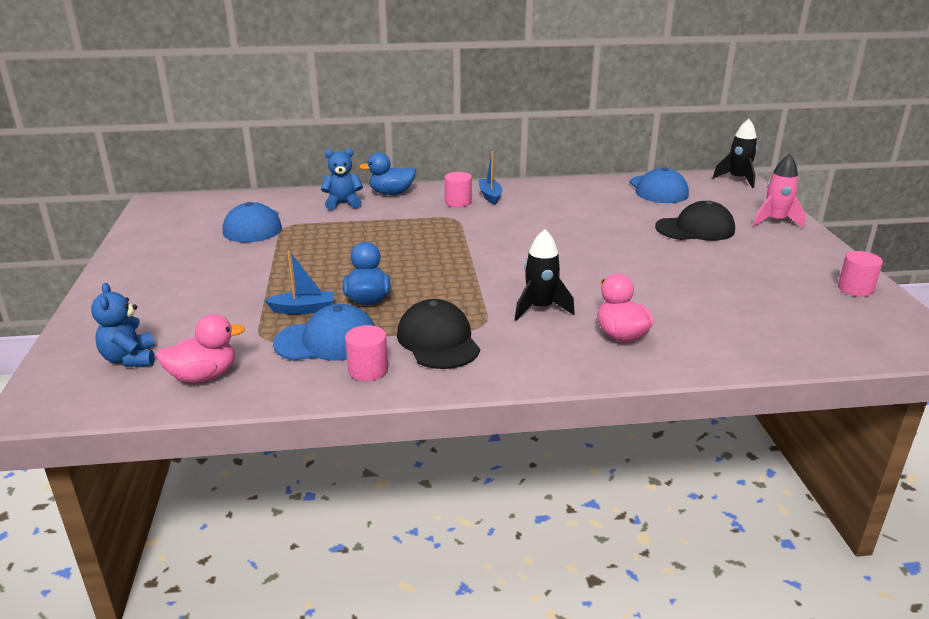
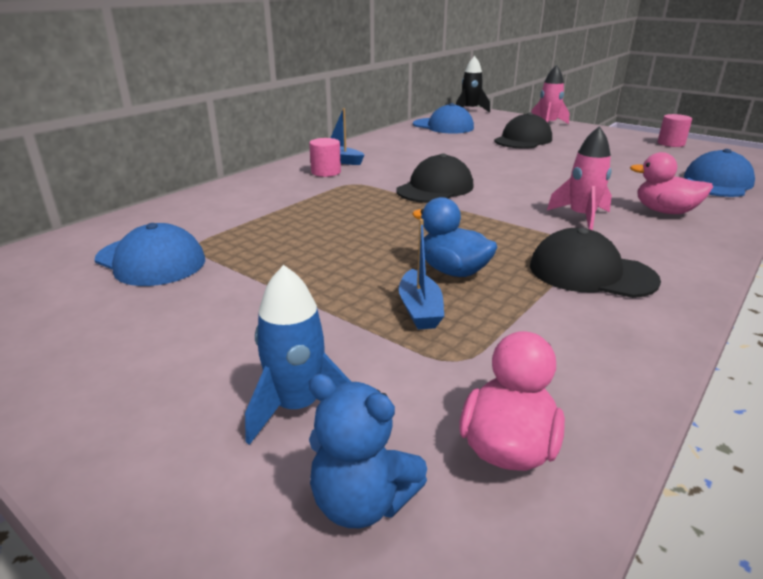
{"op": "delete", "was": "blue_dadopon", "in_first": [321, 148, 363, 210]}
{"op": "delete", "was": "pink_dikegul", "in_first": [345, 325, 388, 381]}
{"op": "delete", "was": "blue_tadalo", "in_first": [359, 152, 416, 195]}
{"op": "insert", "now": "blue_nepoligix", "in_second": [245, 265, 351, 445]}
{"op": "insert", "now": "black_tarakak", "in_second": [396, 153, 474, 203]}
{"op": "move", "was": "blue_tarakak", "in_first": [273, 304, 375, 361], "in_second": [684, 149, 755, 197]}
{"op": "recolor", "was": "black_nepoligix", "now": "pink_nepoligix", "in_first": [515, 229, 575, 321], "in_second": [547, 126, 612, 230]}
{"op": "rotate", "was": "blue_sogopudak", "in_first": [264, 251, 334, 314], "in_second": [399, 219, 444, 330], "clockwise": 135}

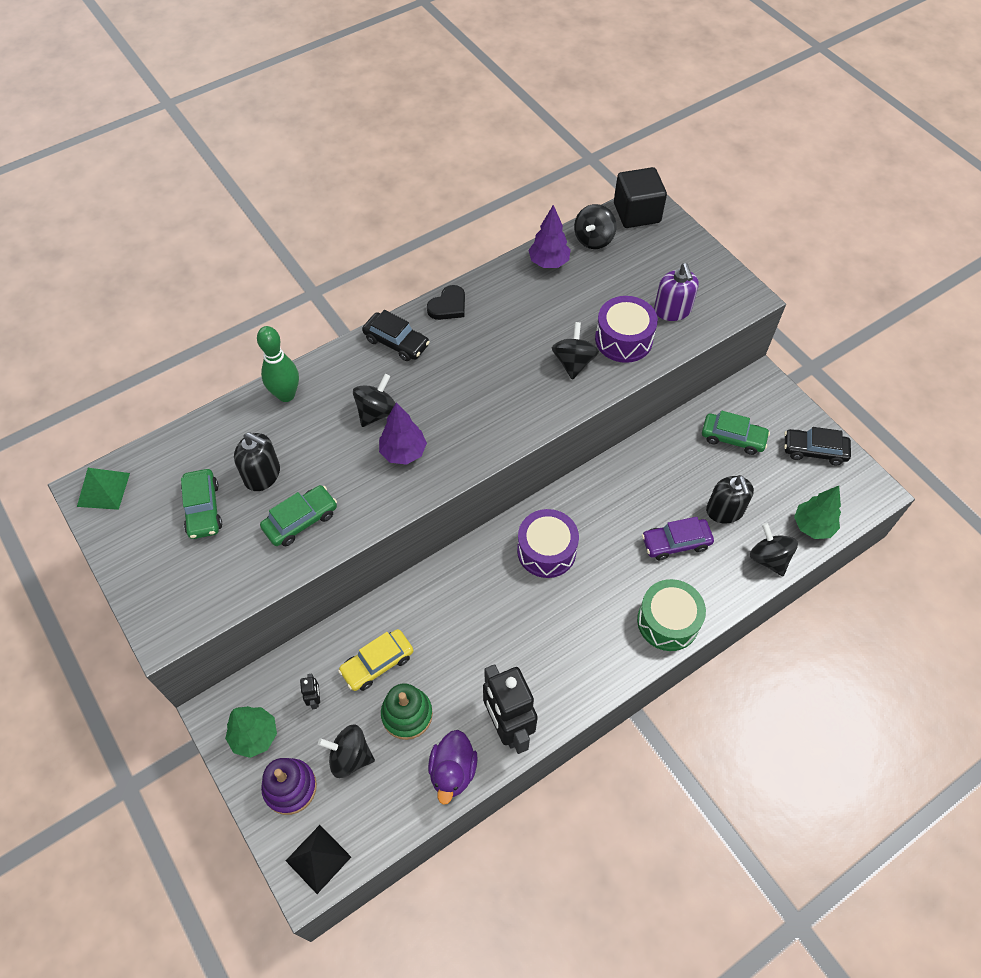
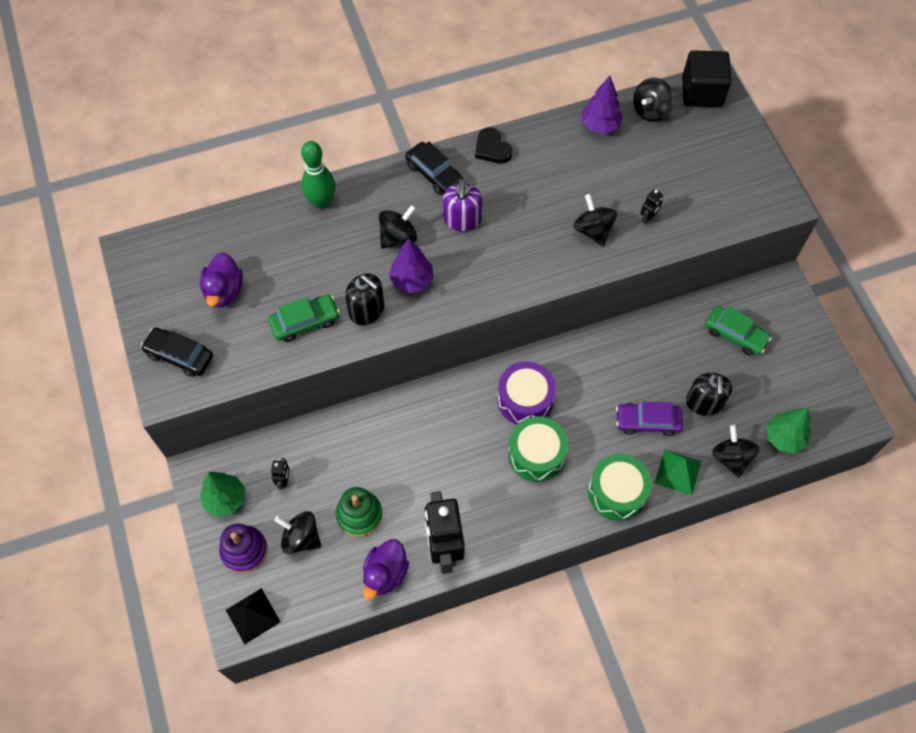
{"op": "delete", "was": "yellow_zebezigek", "in_first": [338, 629, 413, 691]}
{"op": "insert", "now": "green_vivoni", "in_second": [508, 416, 568, 482]}
{"op": "move", "was": "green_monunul", "in_first": [77, 468, 130, 510], "in_second": [655, 449, 701, 496]}
{"op": "move", "was": "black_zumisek", "in_first": [234, 432, 280, 491], "in_second": [345, 274, 384, 325]}
{"op": "move", "was": "purple_zumisek", "in_first": [654, 263, 699, 321], "in_second": [443, 181, 482, 231]}
{"op": "move", "was": "black_zebezigek", "in_first": [784, 427, 851, 465], "in_second": [141, 327, 213, 377]}
{"op": "replace", "was": "green_zebezigek", "now": "purple_tadalo", "in_first": [181, 469, 222, 539], "in_second": [200, 252, 243, 308]}
{"op": "replace", "was": "purple_vivoni", "now": "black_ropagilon", "in_first": [595, 296, 658, 363], "in_second": [640, 189, 663, 225]}
{"op": "rotate", "was": "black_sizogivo", "in_first": [427, 285, 465, 320], "in_second": [475, 127, 512, 164], "clockwise": 90}
{"op": "rotate", "was": "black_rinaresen", "in_first": [552, 322, 599, 380], "in_second": [573, 194, 617, 247], "clockwise": -45}

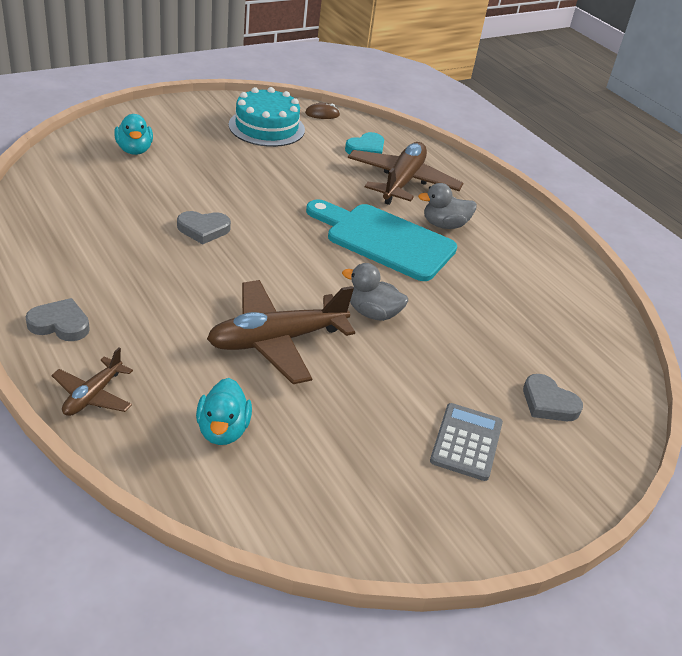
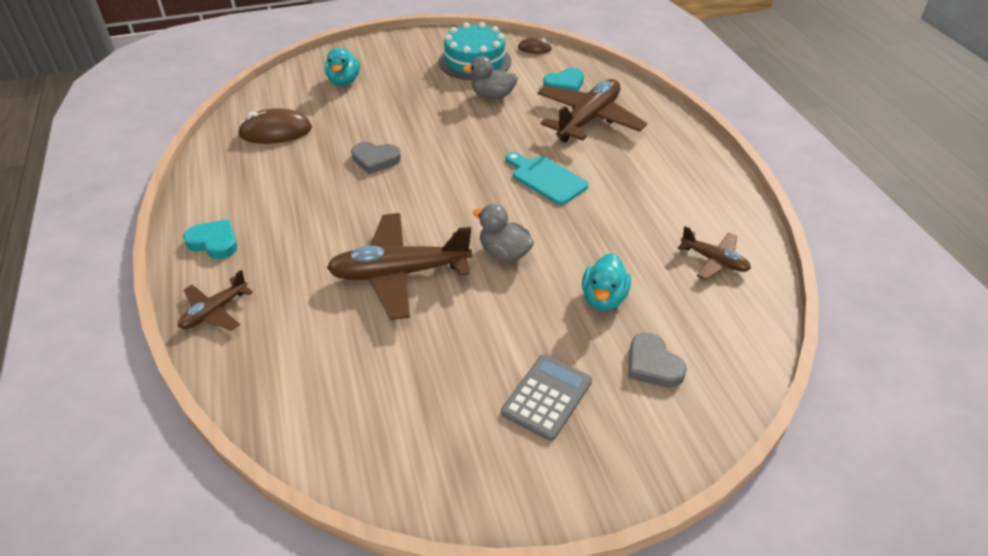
{"op": "insert", "now": "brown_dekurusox", "in_second": [238, 108, 312, 144]}
{"op": "insert", "now": "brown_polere", "in_second": [678, 226, 751, 280]}
{"op": "move", "was": "turquoise_tadalo", "in_first": [196, 378, 252, 445], "in_second": [582, 253, 631, 311]}
{"op": "move", "was": "grey_tadalo", "in_first": [418, 183, 477, 229], "in_second": [462, 56, 518, 99]}
{"op": "recolor", "was": "grey_sizogivo", "now": "turquoise_sizogivo", "in_first": [25, 298, 90, 341], "in_second": [183, 219, 238, 259]}
{"op": "resize", "was": "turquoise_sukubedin", "in_first": [306, 199, 457, 281], "in_second": [506, 152, 589, 205], "ratio": 0.6}

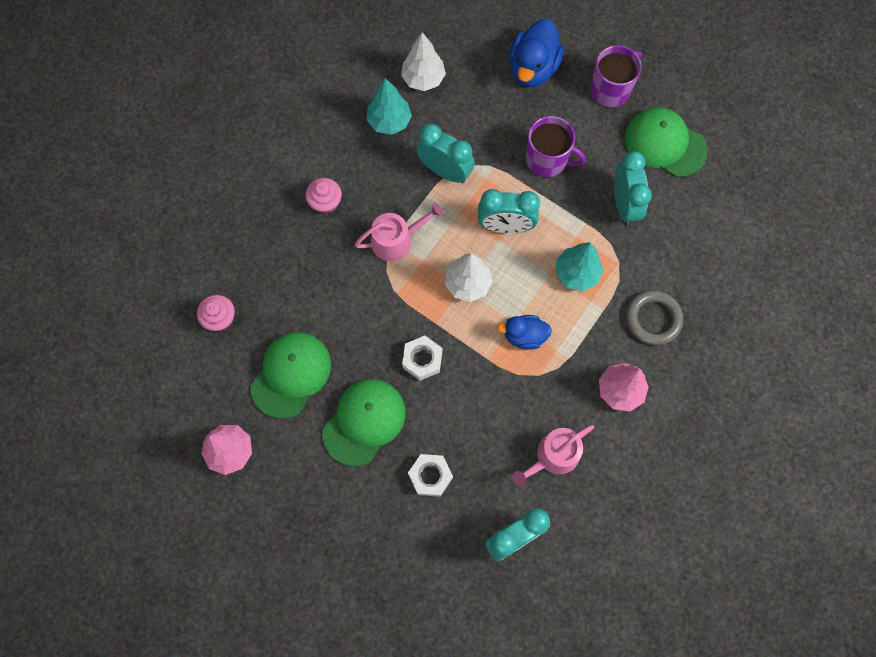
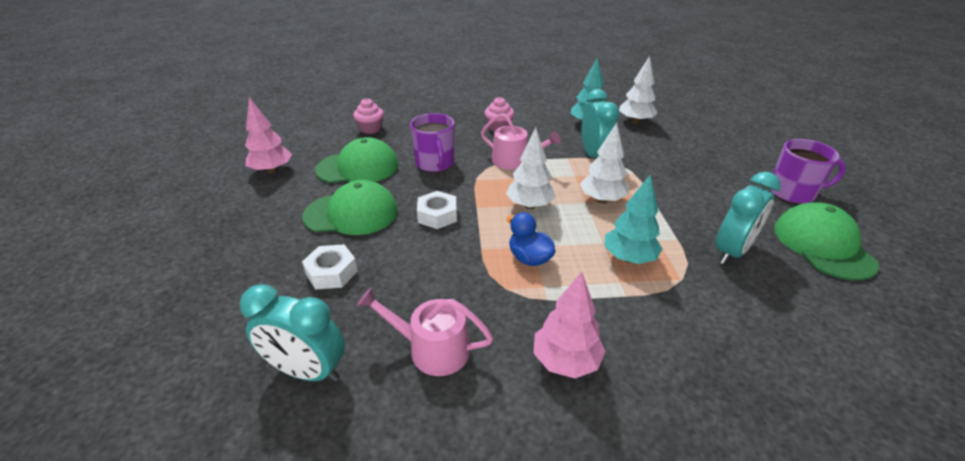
{"op": "delete", "was": "blue_tadalo", "in_first": [509, 19, 564, 87]}
{"op": "delete", "was": "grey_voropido", "in_first": [626, 290, 683, 345]}
{"op": "move", "was": "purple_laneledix", "in_first": [526, 116, 586, 177], "in_second": [410, 113, 454, 172]}
{"op": "replace", "was": "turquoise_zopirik", "now": "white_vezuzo", "in_first": [478, 189, 540, 234], "in_second": [580, 123, 629, 203]}

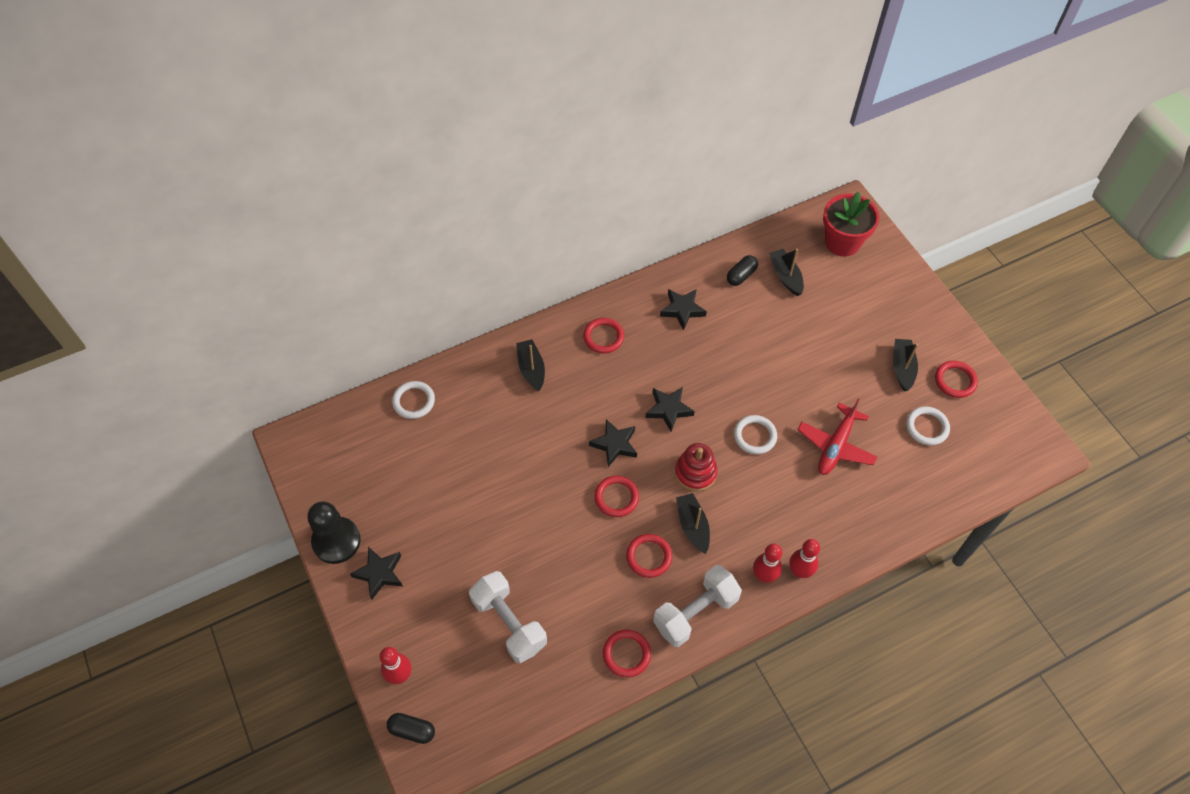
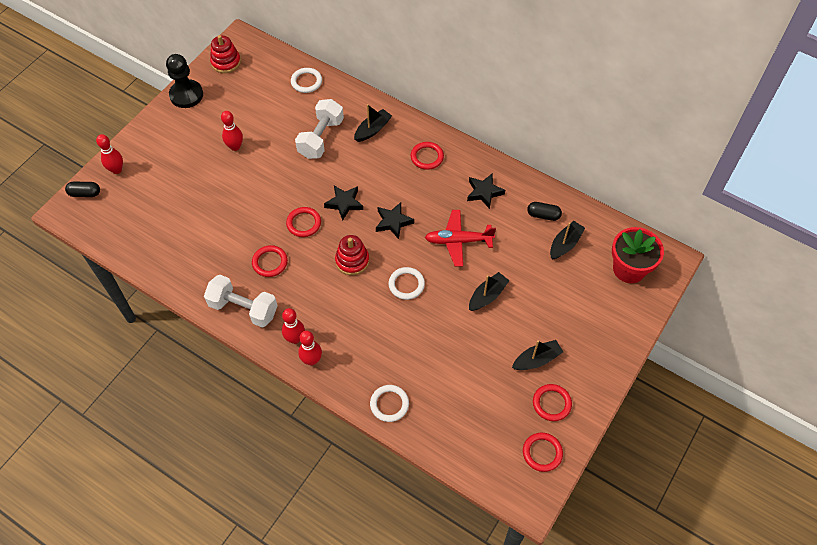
{"op": "delete", "was": "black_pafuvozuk", "in_first": [350, 547, 402, 599]}
{"op": "insert", "now": "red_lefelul", "in_second": [210, 35, 241, 73]}
{"op": "insert", "now": "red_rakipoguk", "in_second": [221, 111, 243, 151]}
{"op": "move", "was": "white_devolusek", "in_first": [469, 571, 547, 663], "in_second": [295, 99, 344, 159]}
{"op": "move", "was": "red_voropido", "in_first": [603, 630, 651, 677], "in_second": [523, 432, 563, 472]}
{"op": "move", "was": "black_sogopudak", "in_first": [676, 493, 710, 554], "in_second": [469, 272, 510, 311]}
{"op": "move", "was": "red_polere", "in_first": [798, 398, 877, 475], "in_second": [425, 210, 496, 267]}
{"op": "move", "was": "white_voropido", "in_first": [906, 406, 950, 445], "in_second": [370, 385, 409, 422]}
{"op": "rotate", "was": "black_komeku", "in_first": [387, 713, 435, 744], "in_second": [65, 182, 100, 197], "clockwise": -75}

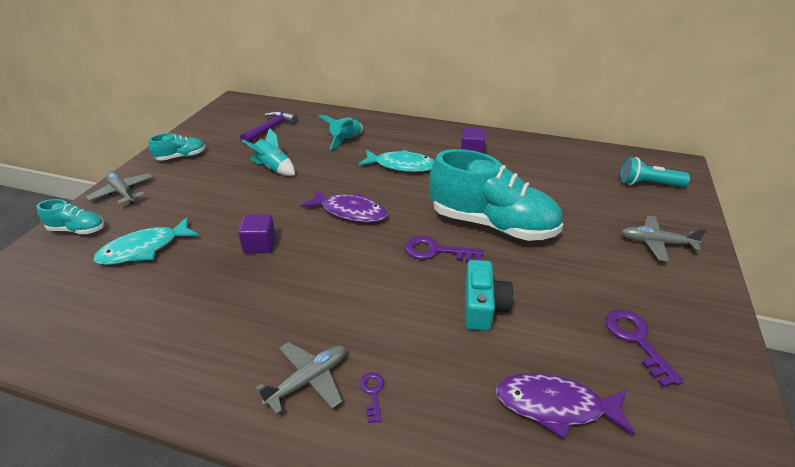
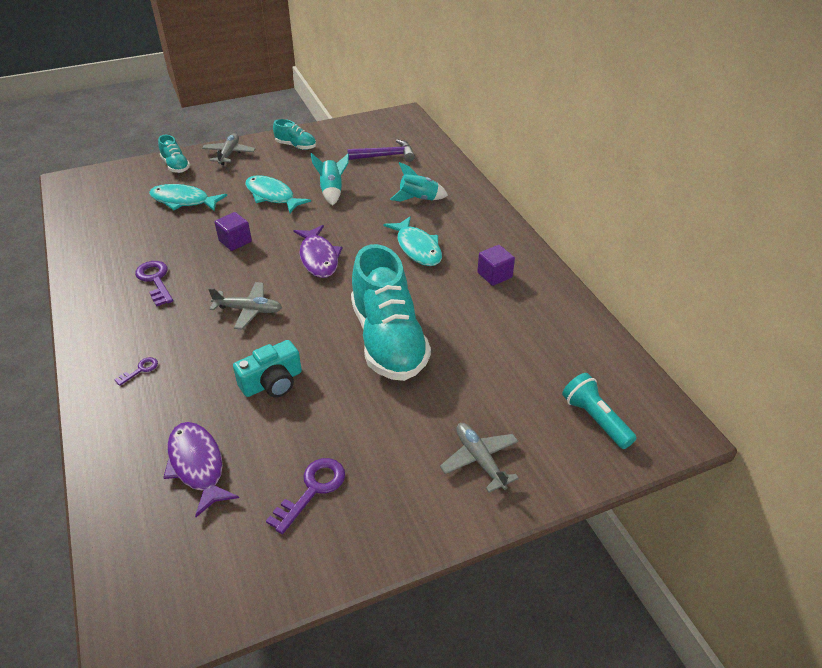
{"op": "insert", "now": "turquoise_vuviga", "in_second": [245, 175, 311, 213]}
{"op": "move", "was": "grey_polere", "in_first": [256, 342, 346, 415], "in_second": [208, 282, 282, 330]}
{"op": "move", "was": "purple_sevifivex", "in_first": [405, 236, 483, 262], "in_second": [135, 261, 173, 306]}

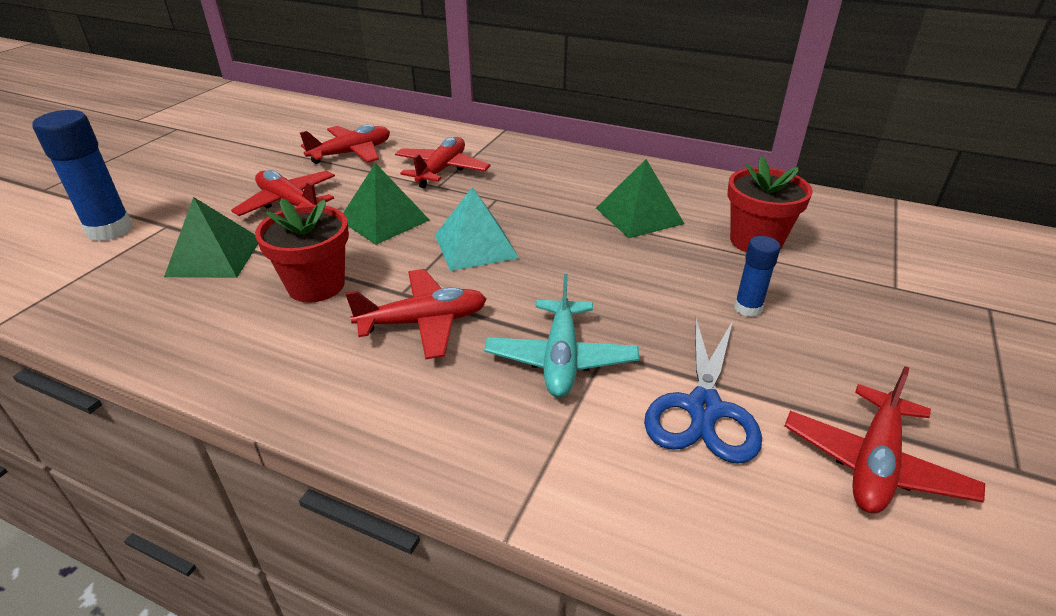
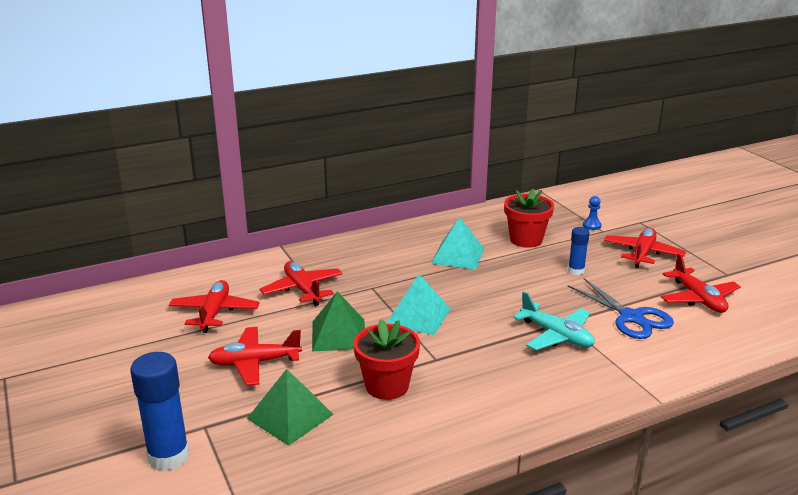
{"op": "insert", "now": "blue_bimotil", "in_second": [583, 196, 602, 230]}
{"op": "move", "was": "red_polere", "in_first": [345, 269, 487, 360], "in_second": [604, 228, 686, 268]}
{"op": "recolor", "was": "green_monunul", "now": "turquoise_monunul", "in_first": [596, 159, 685, 238], "in_second": [431, 217, 484, 269]}

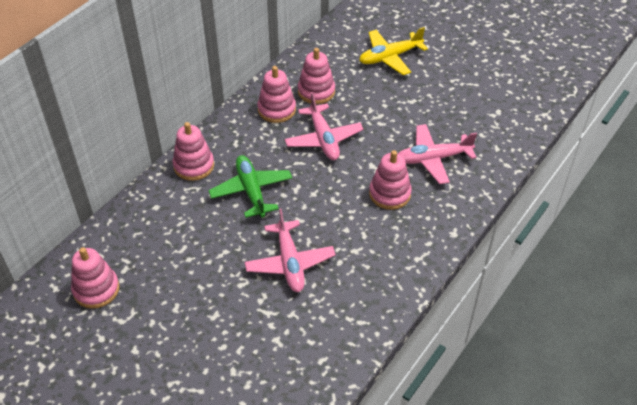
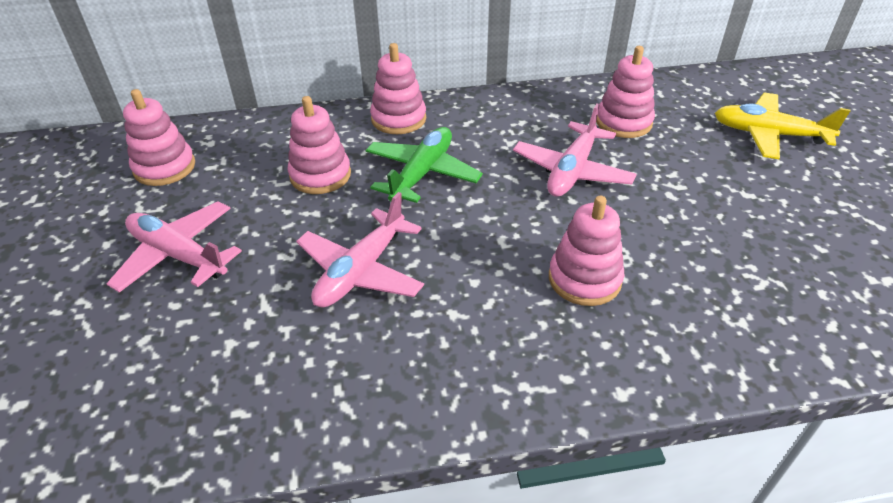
{"op": "move", "was": "pink_lefelul", "in_first": [257, 66, 296, 123], "in_second": [288, 96, 351, 194]}
{"op": "move", "was": "pink_polere", "in_first": [398, 124, 477, 184], "in_second": [106, 201, 242, 292]}

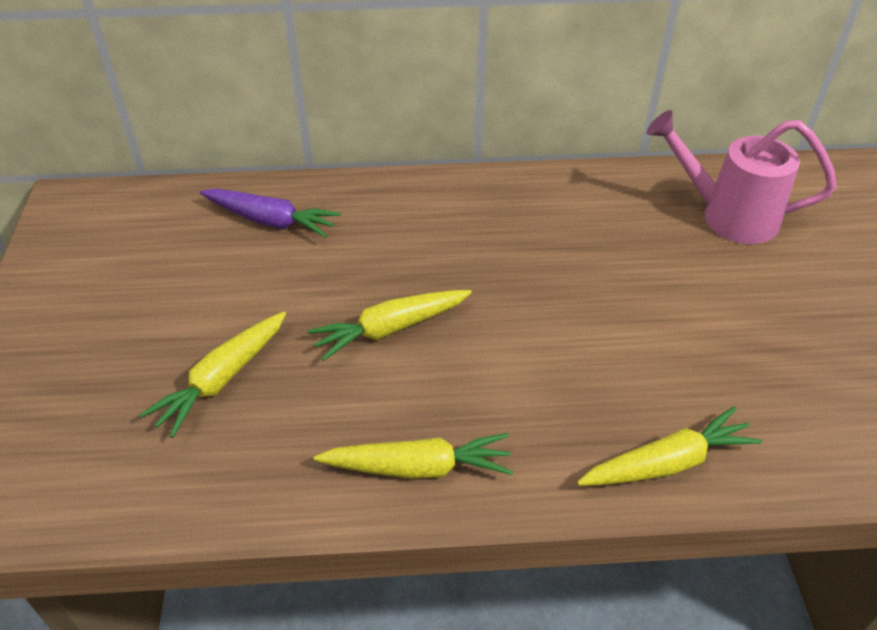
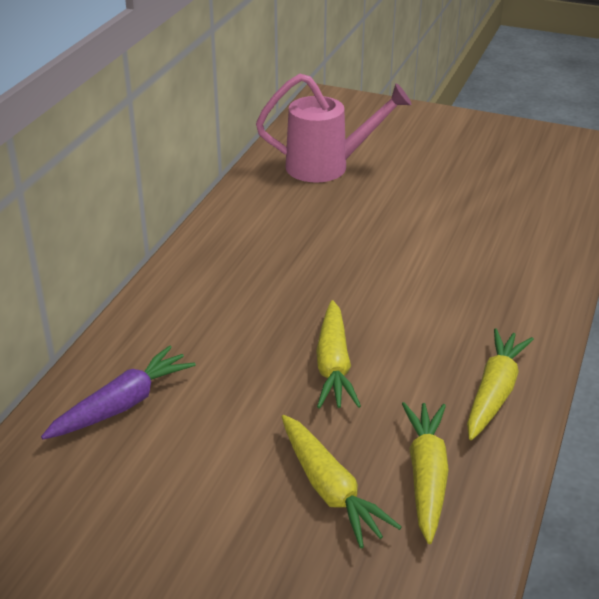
{"op": "move", "was": "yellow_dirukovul", "in_first": [577, 406, 763, 486], "in_second": [402, 402, 449, 544]}
{"op": "rotate", "was": "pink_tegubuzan", "in_first": [646, 110, 837, 244], "in_second": [256, 74, 412, 183], "clockwise": -135}

